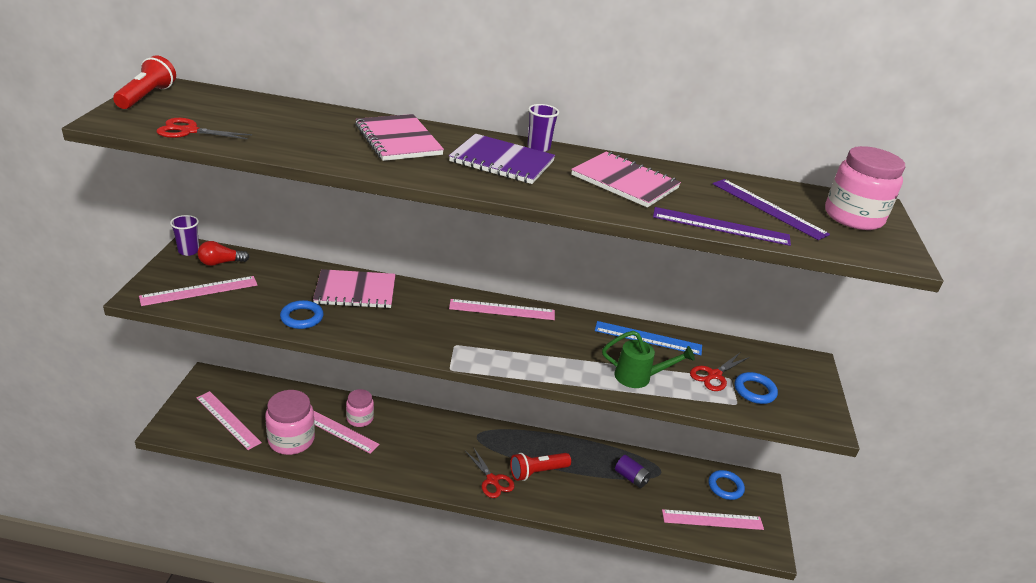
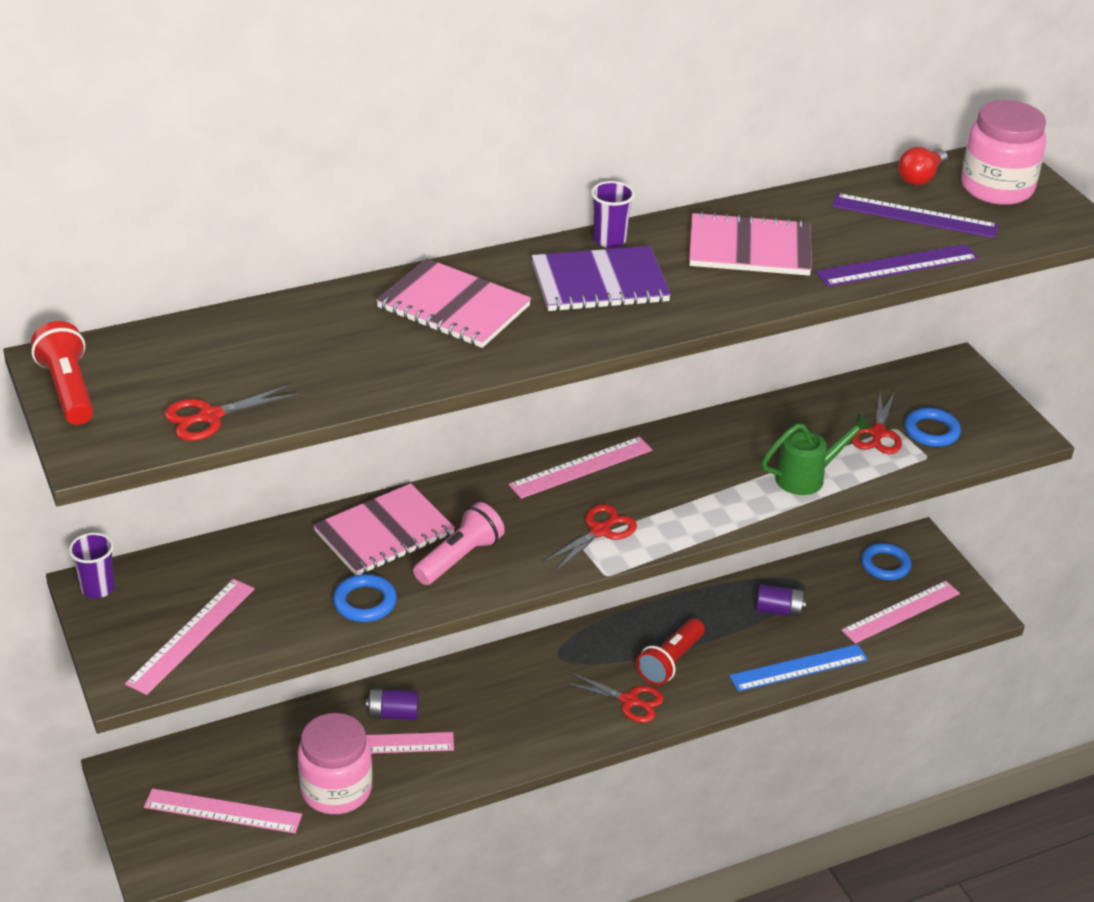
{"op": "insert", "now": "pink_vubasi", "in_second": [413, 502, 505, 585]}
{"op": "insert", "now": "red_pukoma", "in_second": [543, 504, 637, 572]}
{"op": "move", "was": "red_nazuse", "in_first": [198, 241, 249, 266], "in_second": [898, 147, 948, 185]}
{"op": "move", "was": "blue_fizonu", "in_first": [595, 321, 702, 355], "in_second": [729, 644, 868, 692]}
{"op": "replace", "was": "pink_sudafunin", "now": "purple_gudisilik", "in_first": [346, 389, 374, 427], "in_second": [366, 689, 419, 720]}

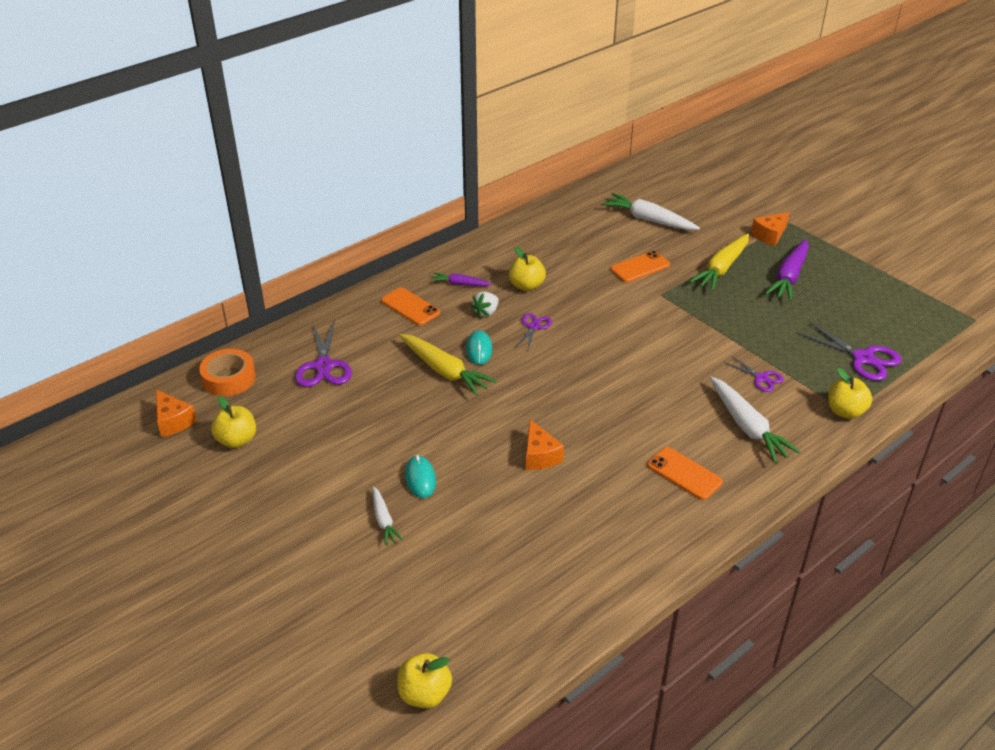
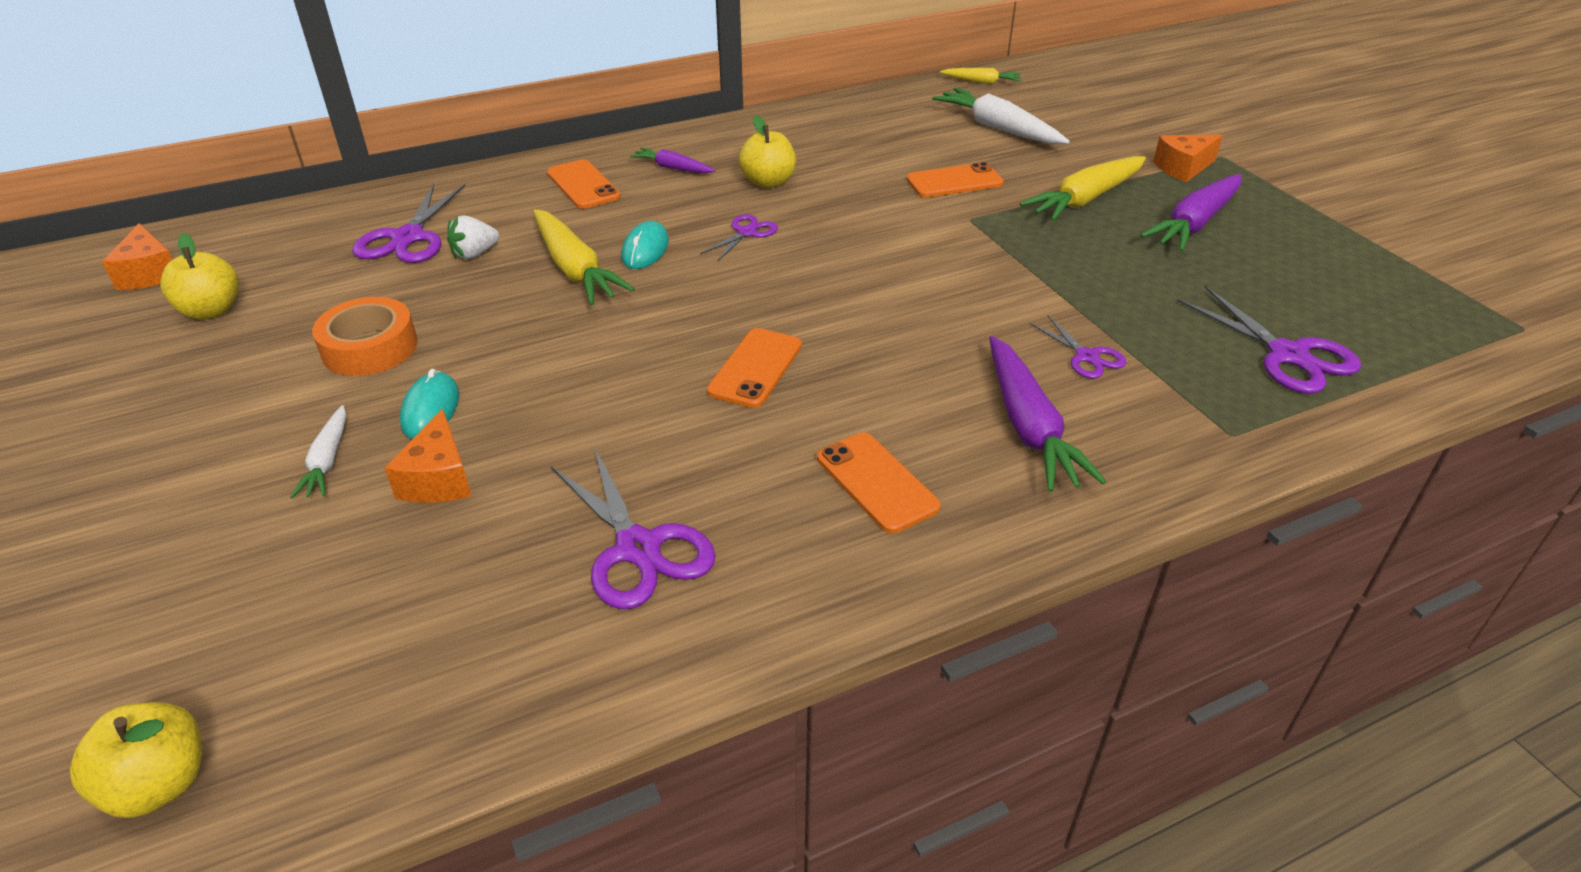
{"op": "delete", "was": "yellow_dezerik", "in_first": [828, 368, 872, 419]}
{"op": "insert", "now": "purple_pukoma", "in_second": [551, 446, 716, 609]}
{"op": "insert", "now": "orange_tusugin", "in_second": [707, 328, 802, 408]}
{"op": "insert", "now": "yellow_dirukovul", "in_second": [940, 68, 1021, 84]}
{"op": "move", "was": "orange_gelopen", "in_first": [199, 349, 256, 396], "in_second": [312, 297, 417, 376]}
{"op": "move", "was": "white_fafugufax", "in_first": [471, 291, 499, 317], "in_second": [447, 215, 499, 259]}
{"op": "move", "was": "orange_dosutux", "in_first": [526, 419, 564, 470], "in_second": [385, 409, 471, 503]}
{"op": "recolor", "was": "white_dirukovul", "now": "purple_dirukovul", "in_first": [710, 377, 800, 463], "in_second": [989, 336, 1106, 492]}

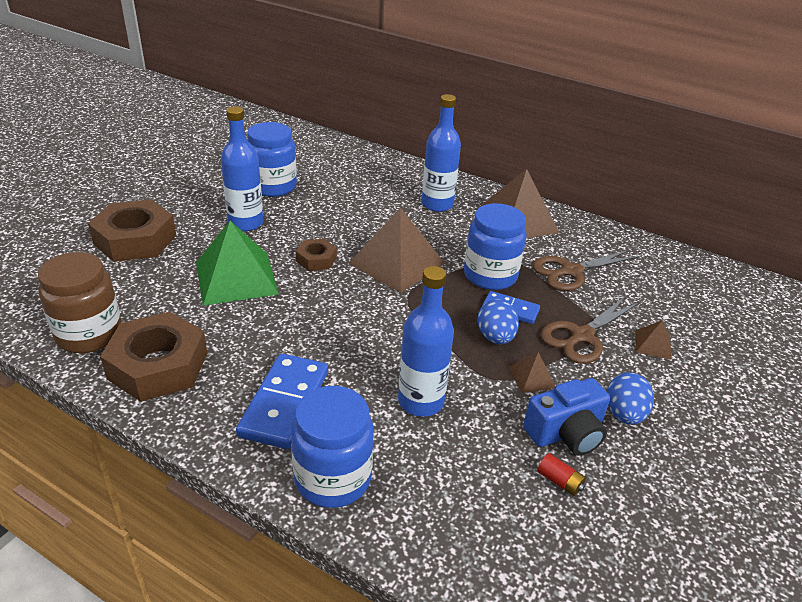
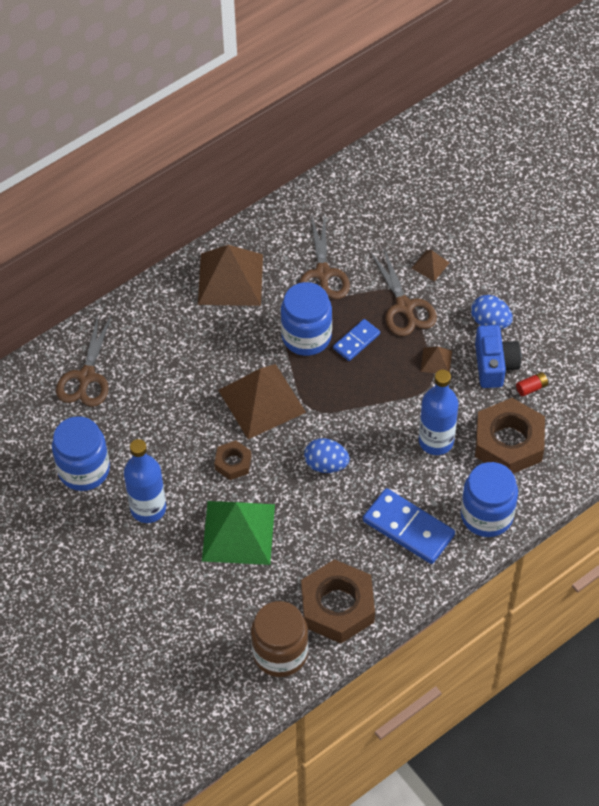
{"op": "delete", "was": "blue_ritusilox", "in_first": [422, 94, 461, 212]}
{"op": "insert", "now": "brown_pukoma", "in_second": [56, 315, 111, 407]}
{"op": "move", "was": "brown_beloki", "in_first": [88, 200, 176, 262], "in_second": [475, 398, 545, 474]}
{"op": "move", "was": "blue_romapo", "in_first": [477, 299, 519, 345], "in_second": [304, 438, 350, 473]}

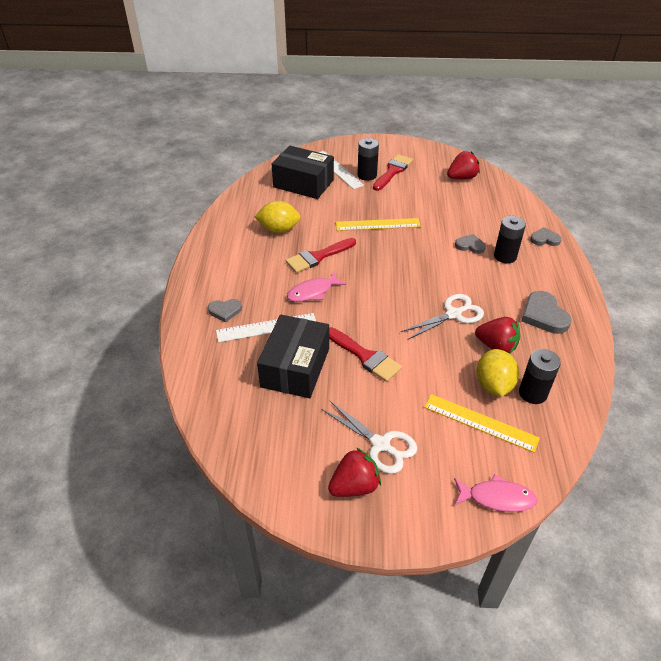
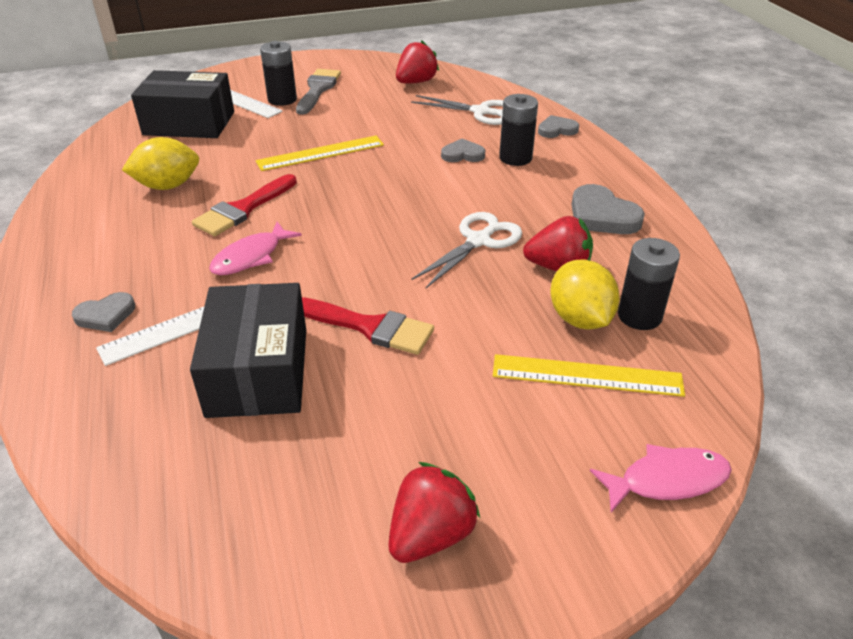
{"op": "move", "was": "white_pukoma", "in_first": [321, 401, 417, 474], "in_second": [411, 95, 503, 125]}
{"op": "recolor", "was": "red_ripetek", "now": "grey_ripetek", "in_first": [373, 154, 413, 191], "in_second": [296, 69, 341, 115]}

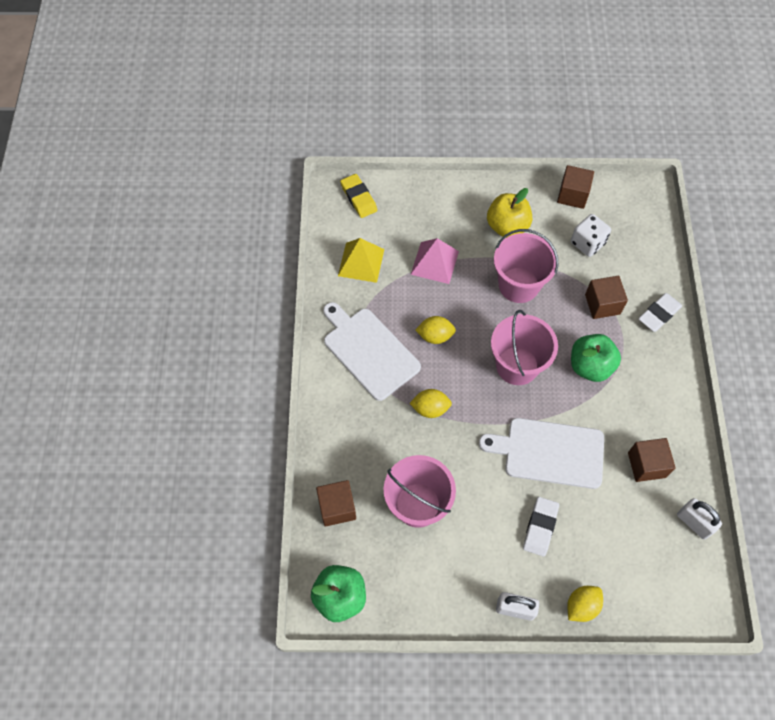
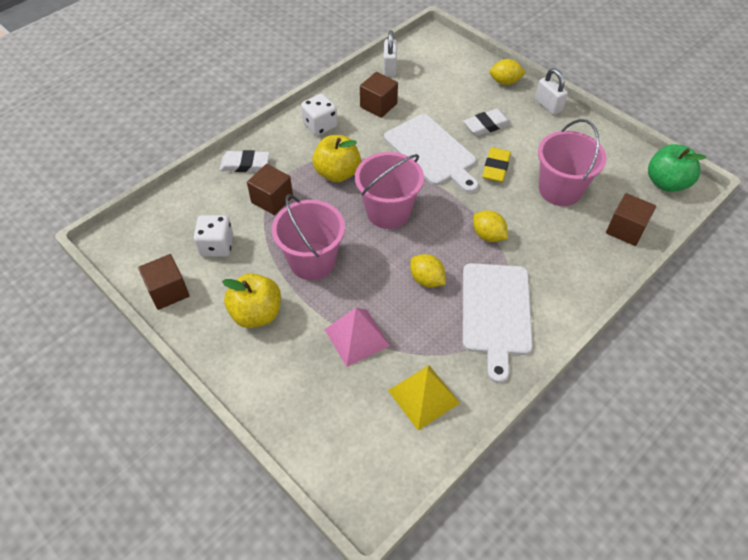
{"op": "insert", "now": "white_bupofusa", "in_second": [301, 94, 338, 136]}
{"op": "move", "was": "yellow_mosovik", "in_first": [340, 174, 377, 218], "in_second": [482, 147, 511, 182]}
{"op": "recolor", "was": "green_dezerik", "now": "yellow_dezerik", "in_first": [571, 334, 621, 382], "in_second": [312, 135, 361, 182]}

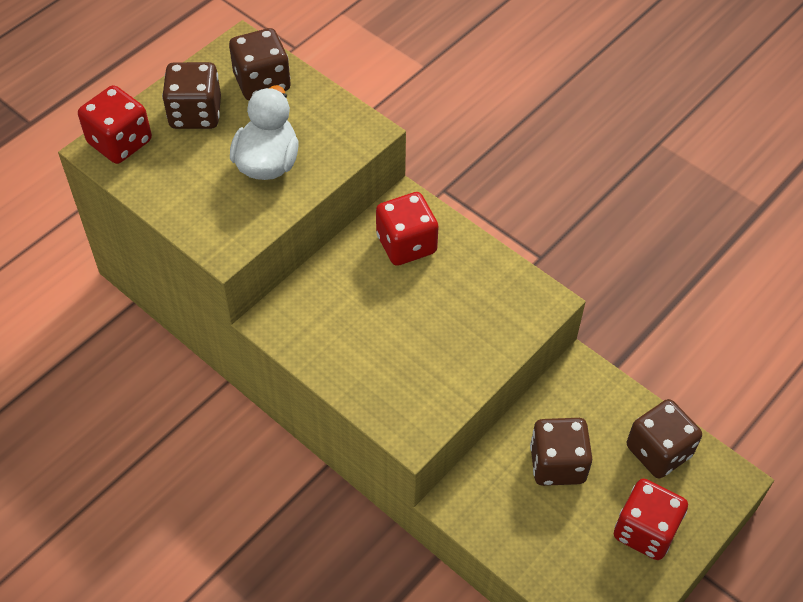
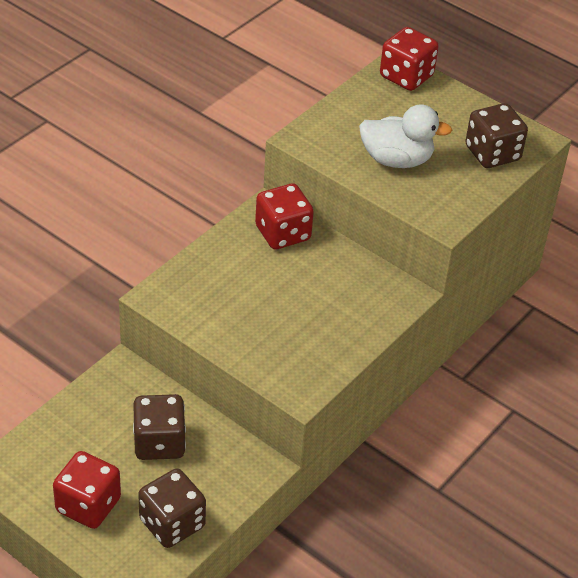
{"op": "delete", "was": "brown_bupofusa", "in_first": [162, 62, 221, 129]}
{"op": "move", "was": "red_bupofusa", "in_first": [376, 192, 439, 266], "in_second": [255, 183, 314, 250]}

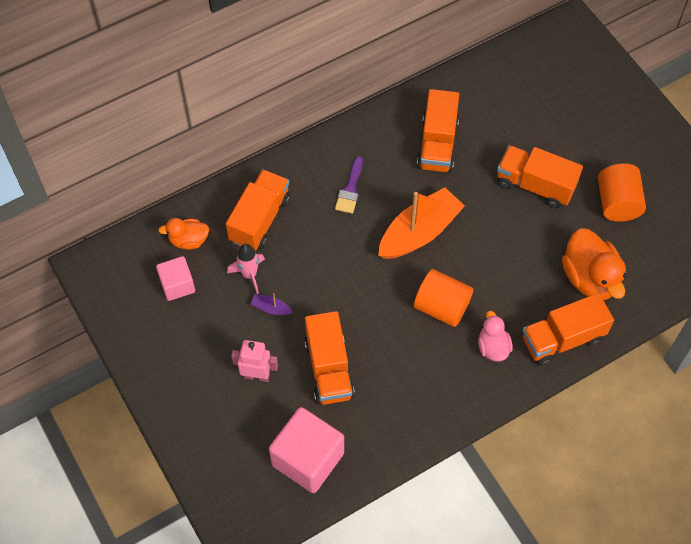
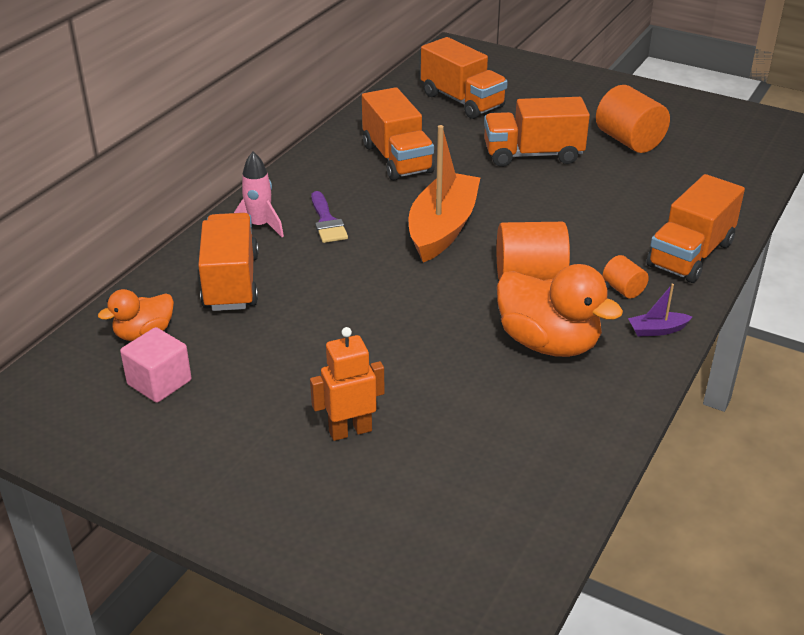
{"op": "delete", "was": "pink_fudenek", "in_first": [269, 407, 344, 493]}
{"op": "move", "was": "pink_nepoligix", "in_first": [227, 244, 265, 294], "in_second": [234, 152, 284, 237]}
{"op": "move", "was": "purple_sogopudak", "in_first": [250, 293, 292, 315], "in_second": [628, 284, 693, 336]}
{"op": "move", "was": "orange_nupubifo", "in_first": [304, 311, 355, 405], "in_second": [421, 37, 508, 119]}
{"op": "move", "was": "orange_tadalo", "in_first": [562, 228, 626, 300], "in_second": [497, 264, 623, 357]}
{"op": "replace", "was": "pink_tadalo", "now": "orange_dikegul", "in_first": [478, 311, 513, 361], "in_second": [603, 255, 649, 299]}
{"op": "recolor", "was": "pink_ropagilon", "now": "orange_ropagilon", "in_first": [231, 340, 278, 382], "in_second": [310, 327, 385, 441]}

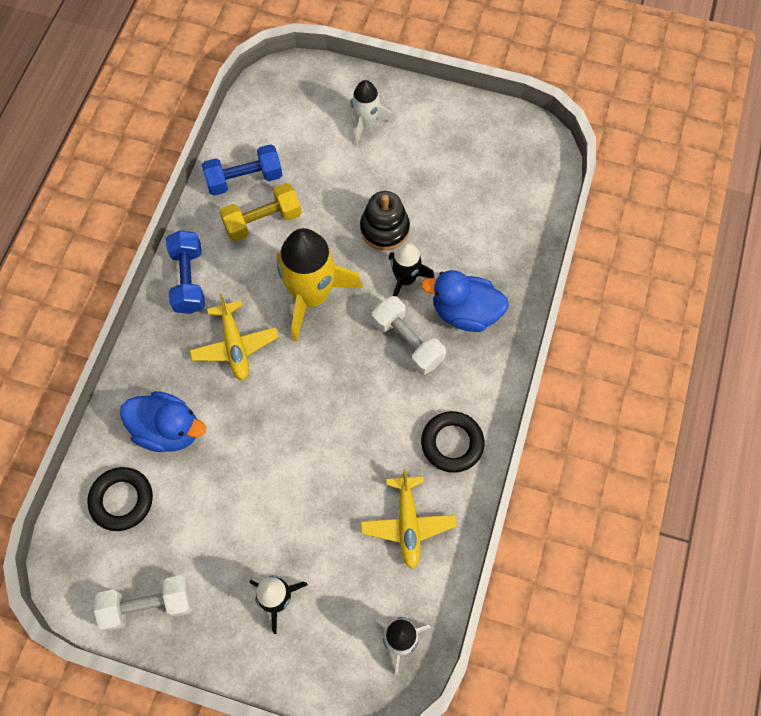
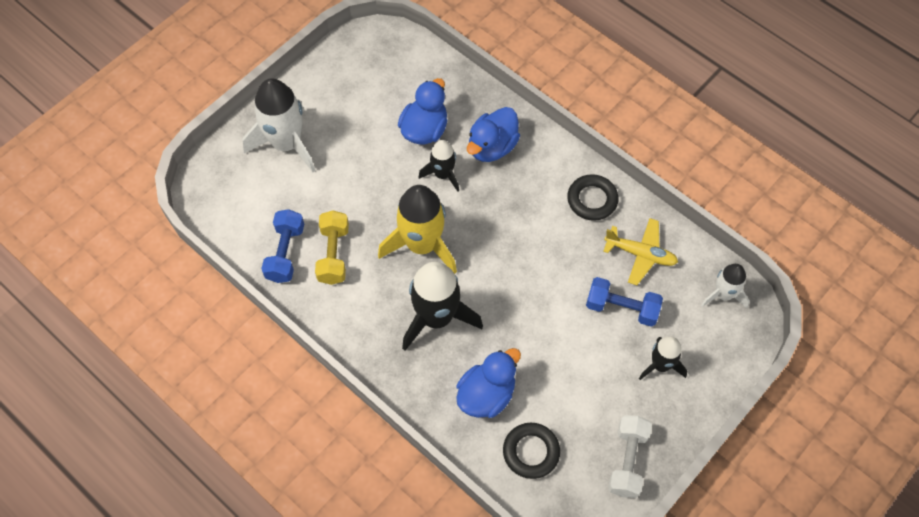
{"op": "delete", "was": "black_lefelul", "in_first": [360, 191, 410, 250]}
{"op": "delete", "was": "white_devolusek", "in_first": [372, 296, 446, 375]}
{"op": "insert", "now": "blue_tadalo", "in_second": [398, 78, 447, 145]}
{"op": "move", "was": "blue_devolusek", "in_first": [166, 230, 205, 314], "in_second": [586, 277, 663, 327]}
{"op": "replace", "was": "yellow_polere", "now": "black_nepoligix", "in_first": [189, 294, 279, 380], "in_second": [402, 262, 483, 351]}
{"op": "resize", "was": "white_nepoligix", "in_first": [349, 80, 393, 145], "in_second": [242, 78, 316, 172], "ratio": 1.78}

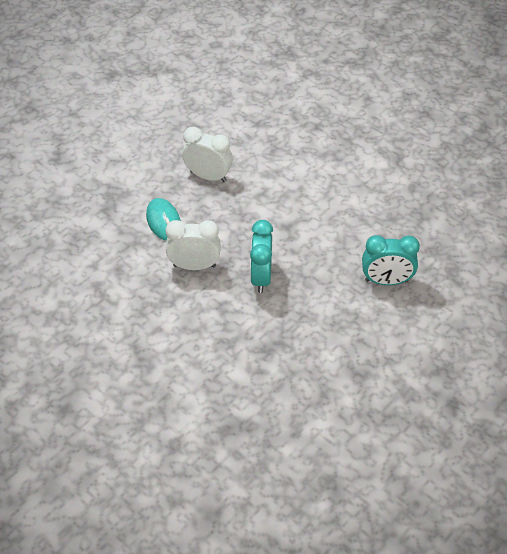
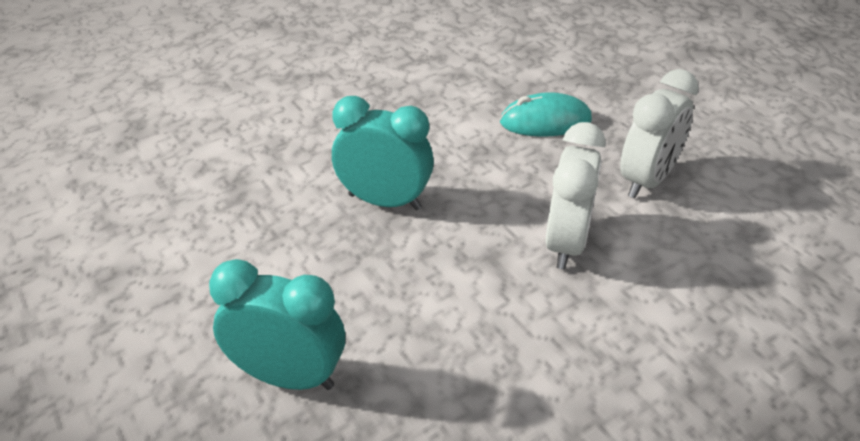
{"op": "move", "was": "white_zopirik", "in_first": [166, 220, 221, 270], "in_second": [546, 122, 605, 269]}
{"op": "rotate", "was": "turquoise_zopirik", "in_first": [362, 235, 420, 285], "in_second": [209, 259, 345, 390], "clockwise": 90}

